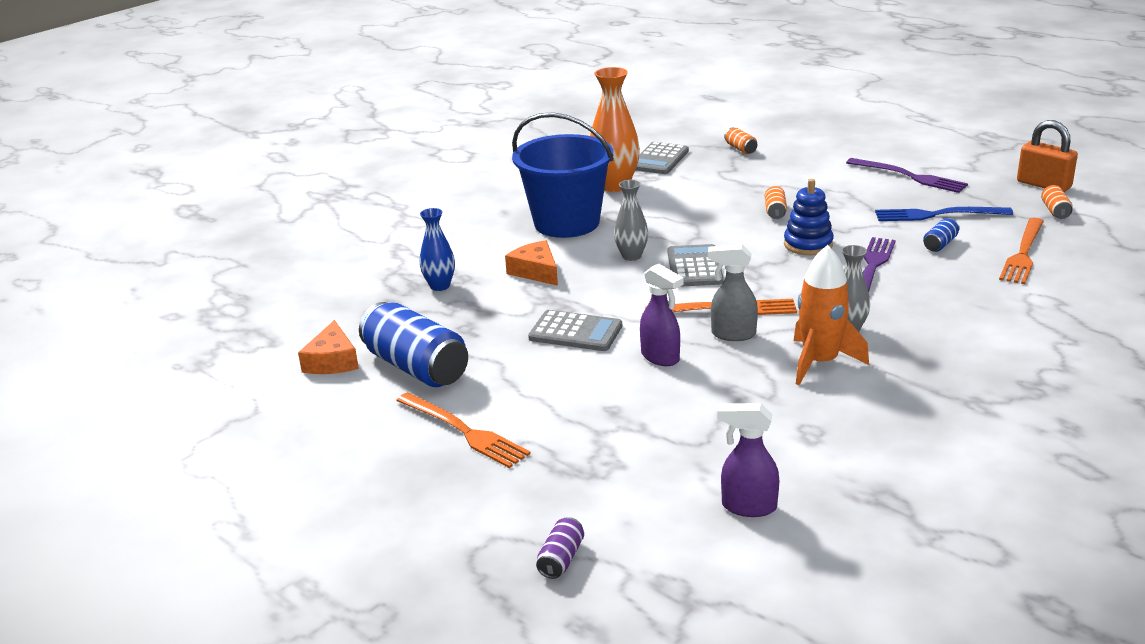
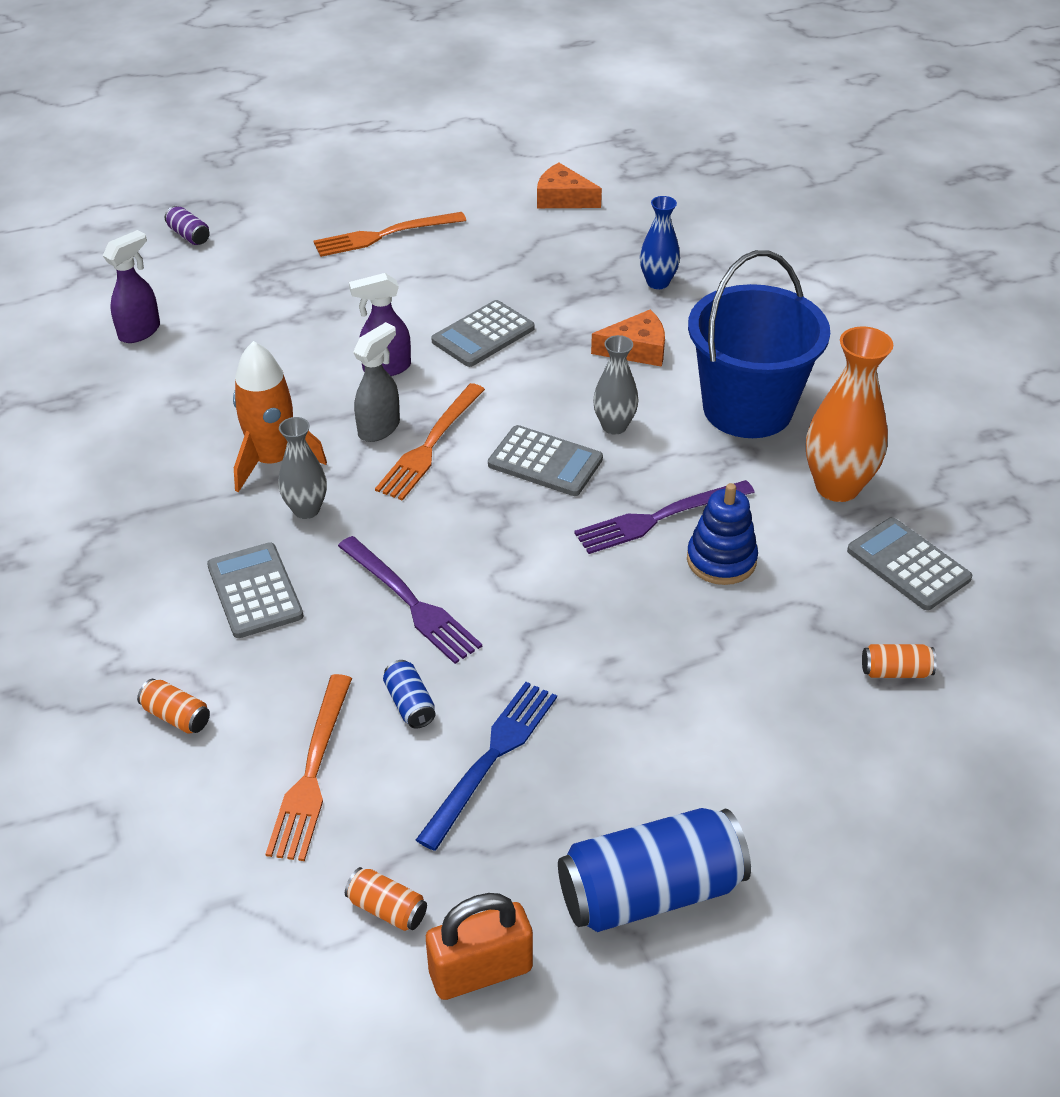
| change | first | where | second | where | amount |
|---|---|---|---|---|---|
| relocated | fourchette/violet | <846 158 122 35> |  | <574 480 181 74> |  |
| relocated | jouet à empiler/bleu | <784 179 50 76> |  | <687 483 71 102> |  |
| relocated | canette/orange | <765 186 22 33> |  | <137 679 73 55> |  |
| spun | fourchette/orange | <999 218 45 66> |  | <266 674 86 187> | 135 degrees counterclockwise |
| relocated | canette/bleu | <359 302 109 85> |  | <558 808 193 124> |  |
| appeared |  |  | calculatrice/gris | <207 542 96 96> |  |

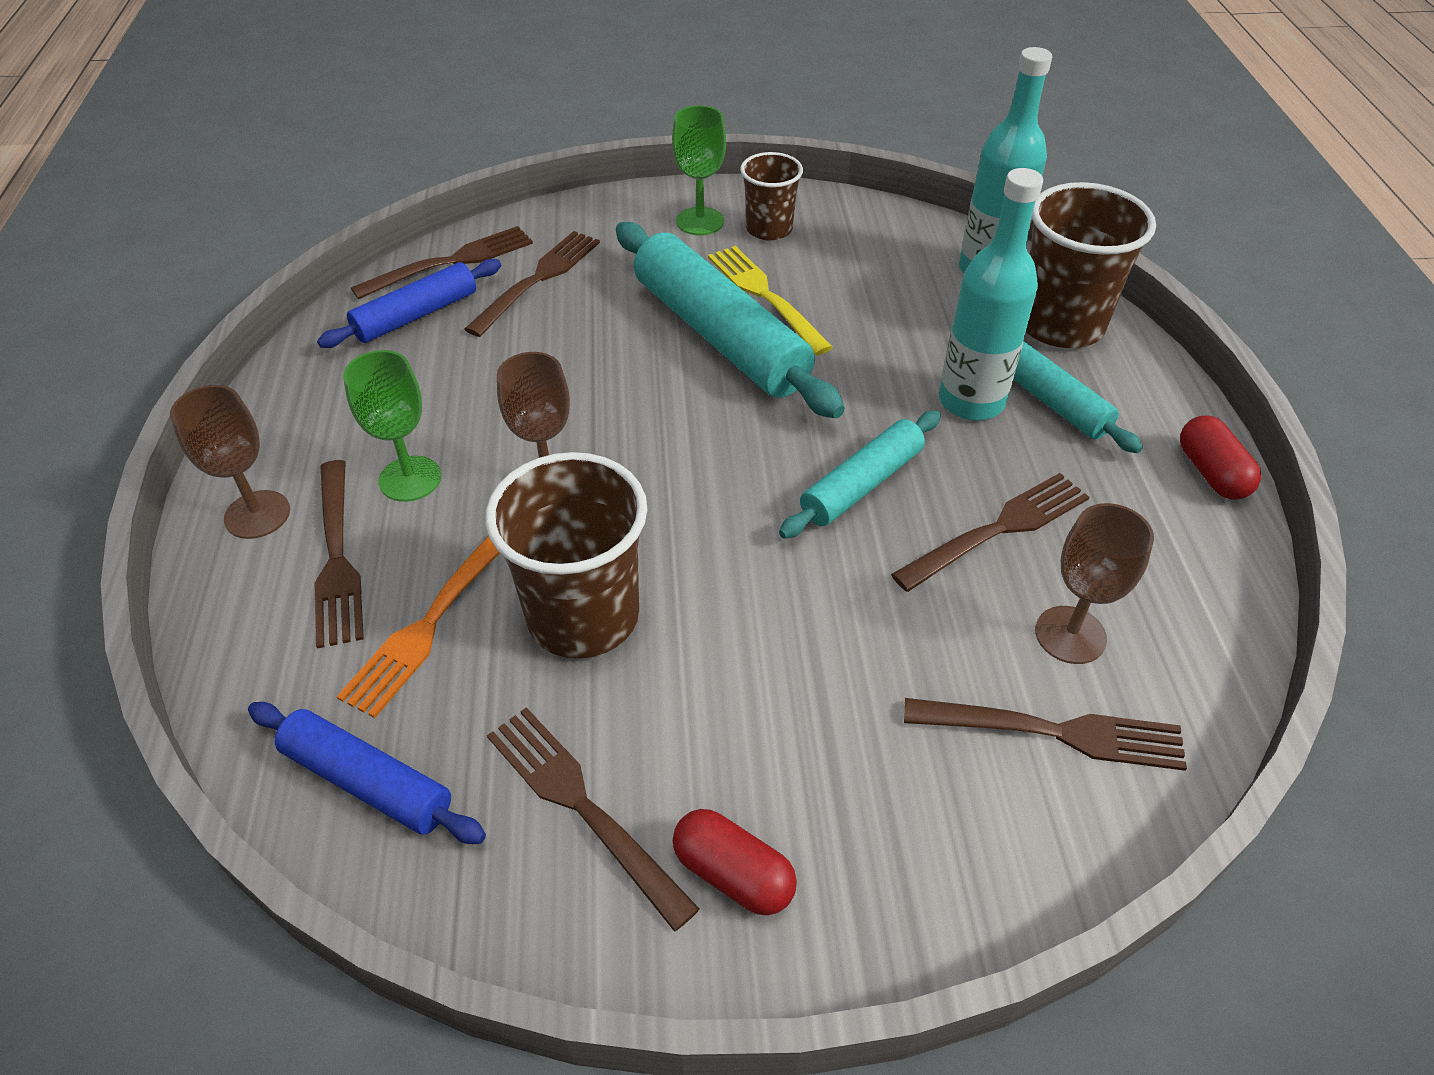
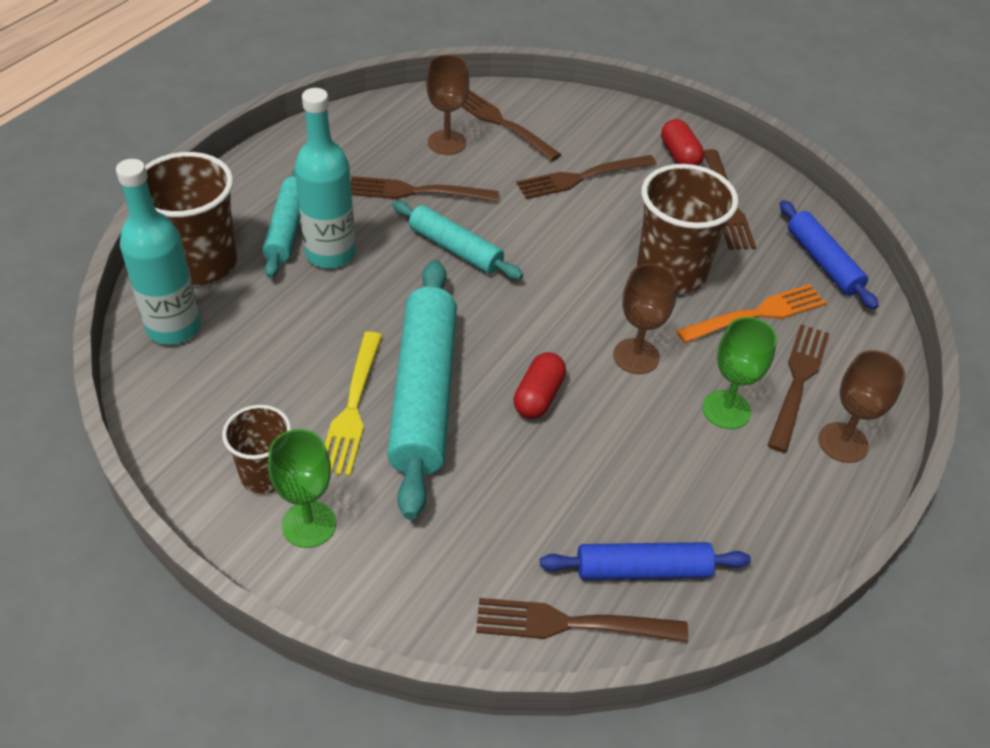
| change | first | where | second | where | amount |
|---|---|---|---|---|---|
| relocated | fourchette/marron | <464 231 136 106> |  | <516 155 141 44> |  |
| spun | rouleau à pâtisserie/turquoise | <779 410 162 129> |  | <392 201 131 78> | 45 degrees clockwise |
| relocated | gélule/rouge | <1180 415 81 84> |  | <513 352 53 67> |  |

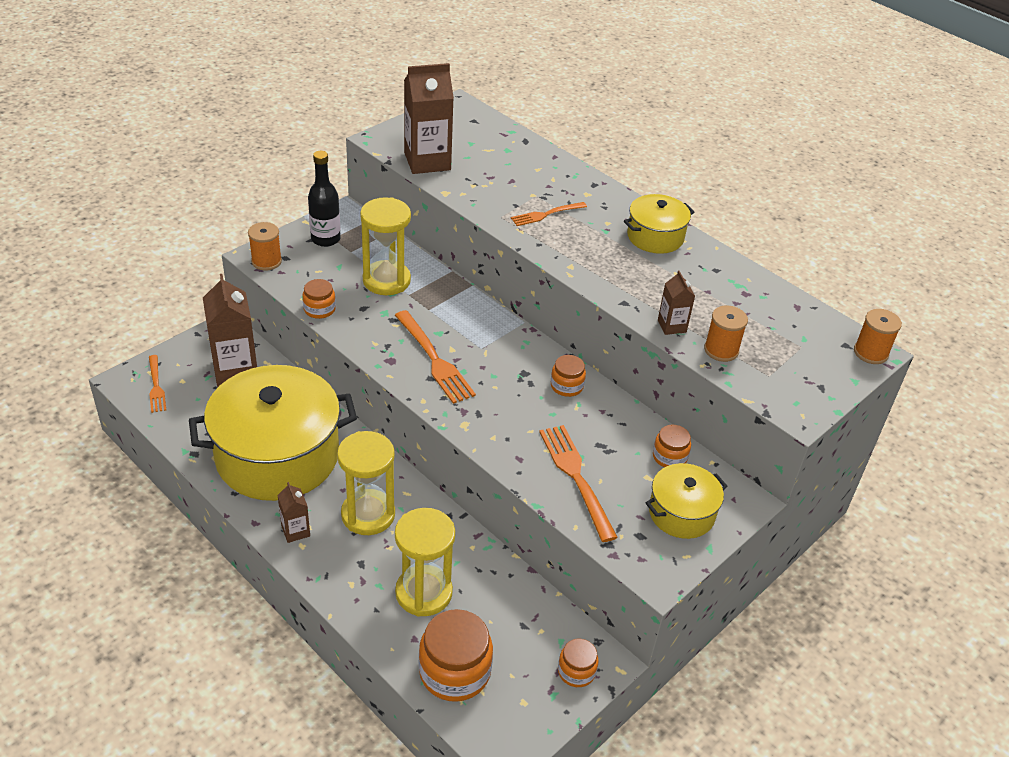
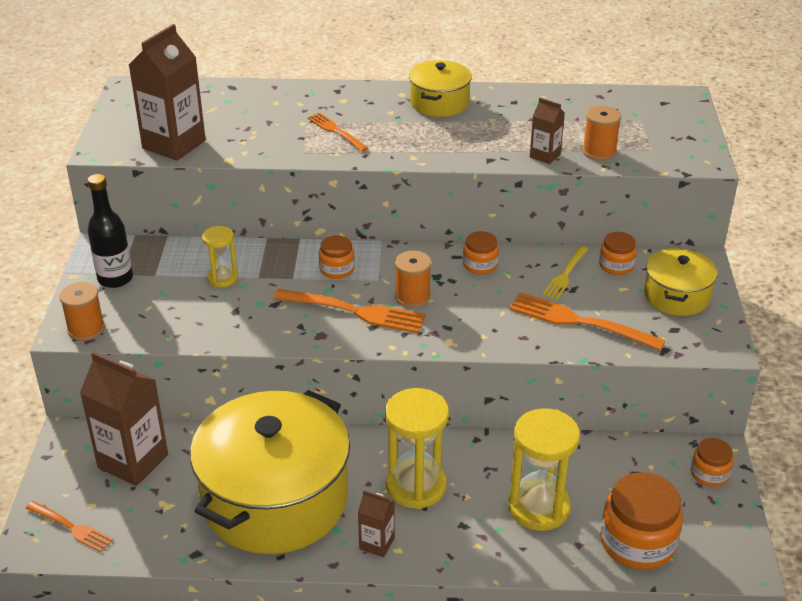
| change | first | where | second | where | amount |
|---|---|---|---|---|---|
| size | sablier/jaune | <360 197 51 98> |  | <202 226 36 61> | x0.55 |
| spun | fourchette/orange | <511 202 76 24> |  | <307 113 61 39> | 120 degrees clockwise |
| relocated | bocal/orange | <302 279 34 40> |  | <319 235 36 44> |  |
| relocated | bobine/orange | <854 309 48 55> |  | <395 251 36 57> |  |
| appeared |  |  | fourchette/jaune | <542 246 46 54> |  |

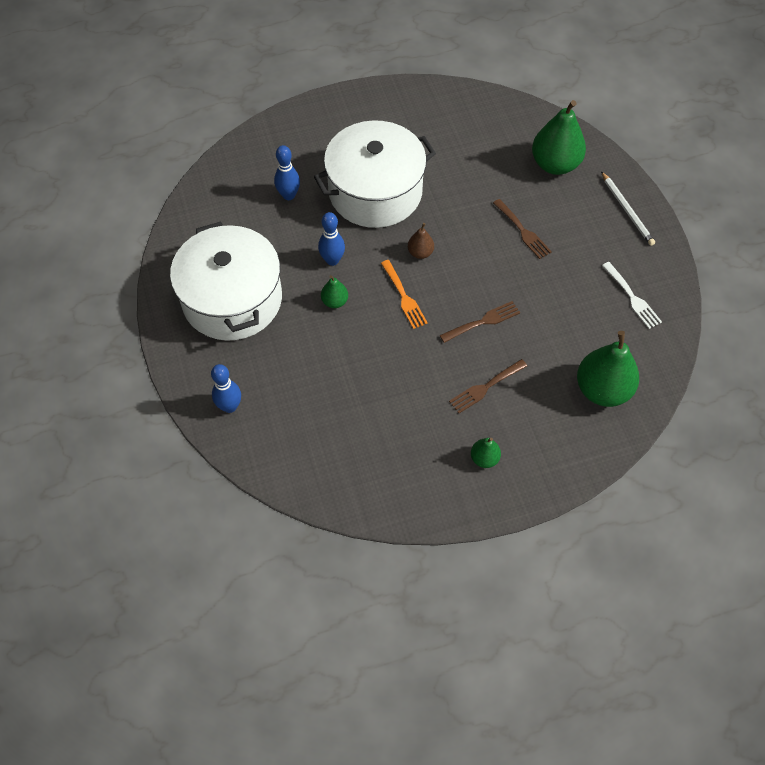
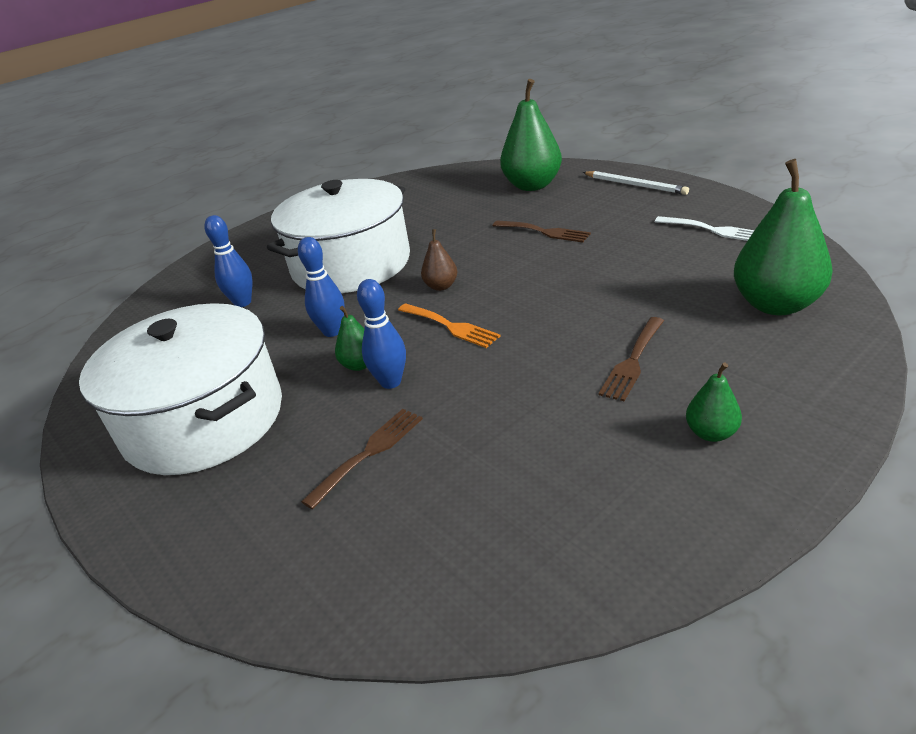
| change | first | where | second | where | amount |
|---|---|---|---|---|---|
| relocated | fourchette/marron | <440 301 80 42> |  | <301 409 122 100> |  |
| relocated | quille/bleu | <211 364 30 49> |  | <357 279 49 110> |  |

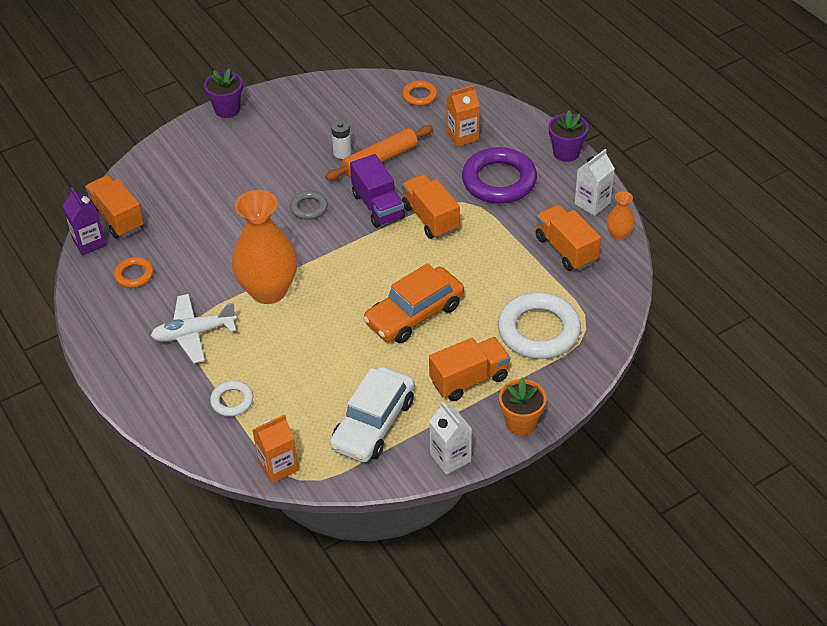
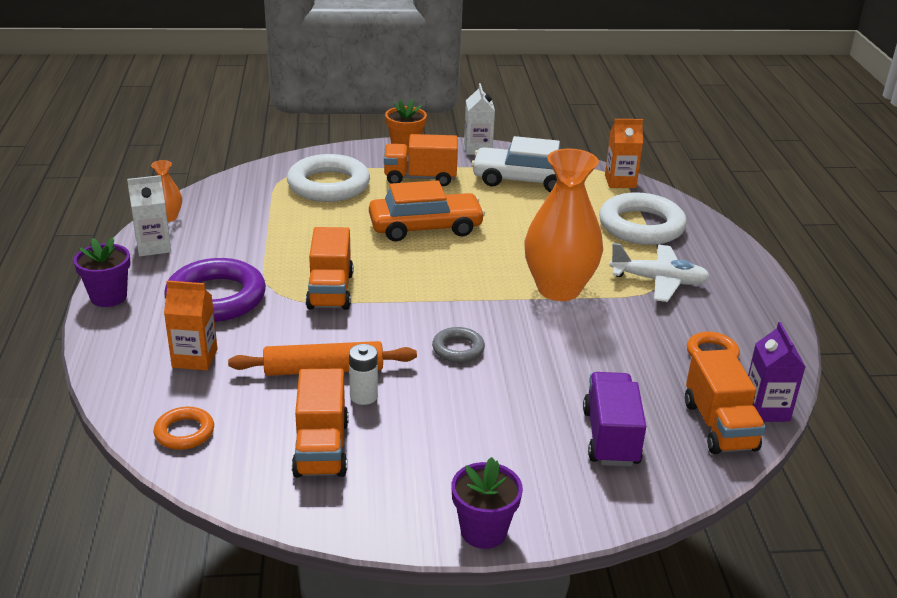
| change | first | where | second | where | amount |
|---|---|---|---|---|---|
| relocated | camion/violet | <350 154 55 74> |  | <583 372 63 94> |  |
| relocated | camion/orange | <536 205 65 66> |  | <292 369 57 109> |  |
| spun | voiture/blanc | <330 366 85 97> |  | <471 136 90 56> | 135 degrees counterclockwise |
| size | anneau/blanc | <210 381 43 36> |  | <599 192 88 53> | x1.99 |

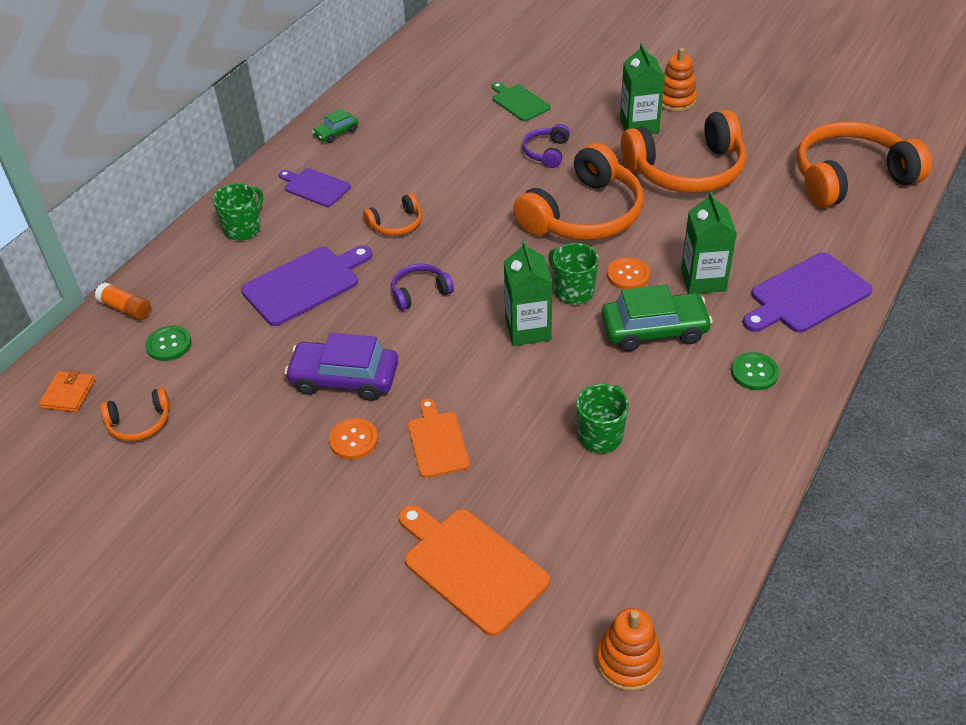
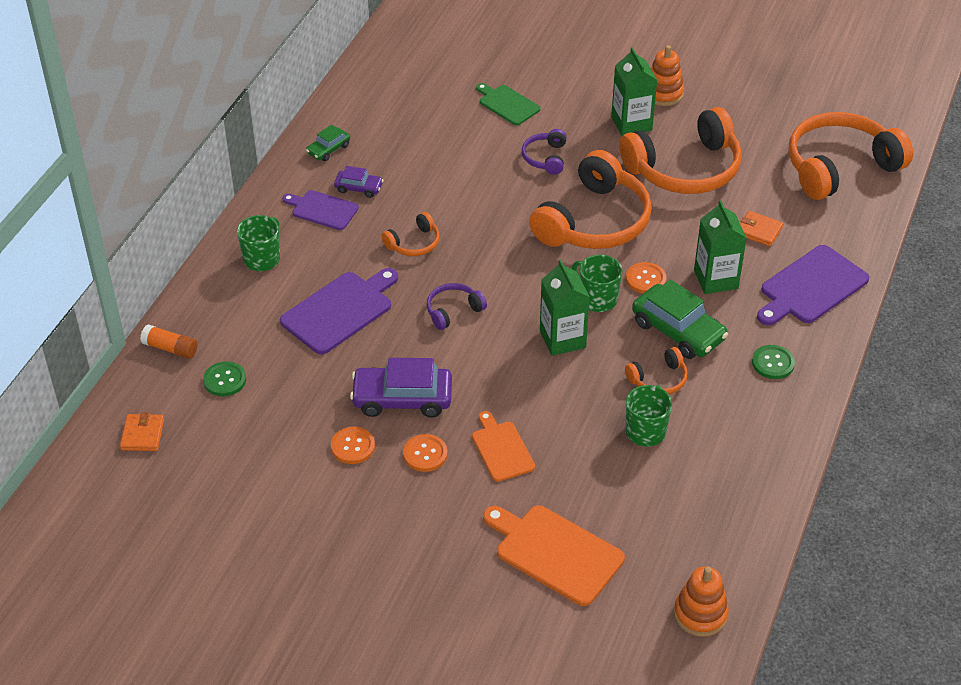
| change | first | where | second | where | amount |
|---|---|---|---|---|---|
| spun | voiture/vert | <601 285 112 66> |  | <632 279 96 80> | 60 degrees clockwise |
| relocated | casque audio/orange | <100 388 70 53> |  | <625 347 63 47> |  |
| appeared |  |  | voiture/violet | <334 166 50 32> |  |
| appeared |  |  | portefeuille/orange | <740 211 43 35> |  |
| appeared |  |  | bouton/orange | <331 427 44 37> |  |

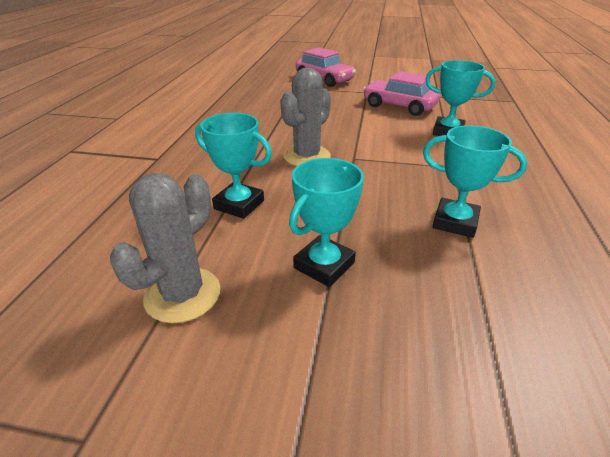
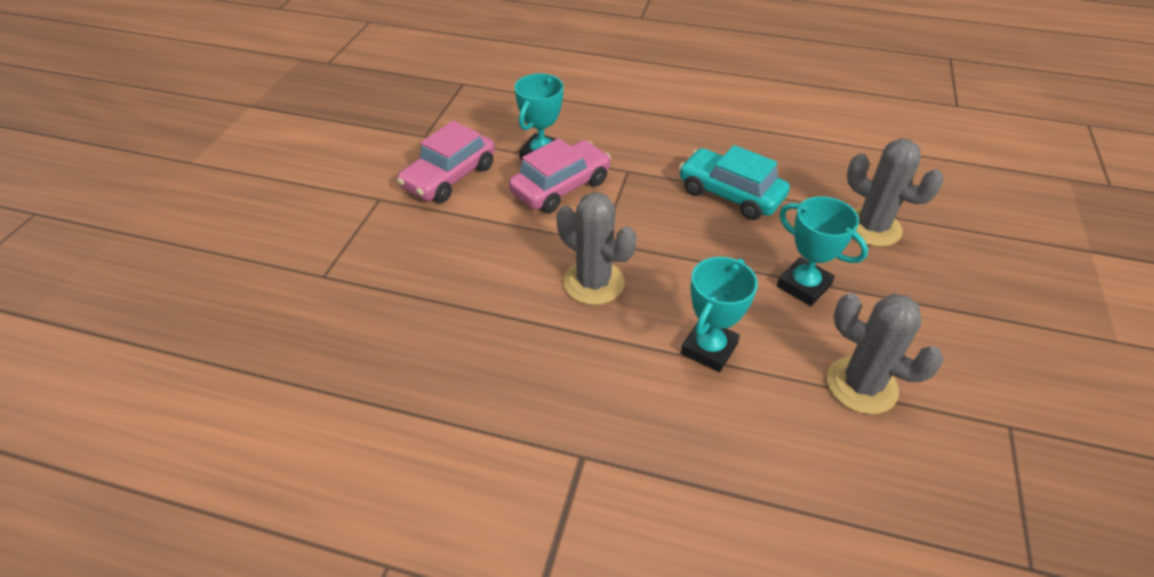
| change | first | where | second | where | amount |
|---|---|---|---|---|---|
| relocated | voiture/rose | <296 47 60 40> |  | <509 138 102 75> |  |
| exchanged | trophée/turquoise | <423 125 104 113> | voiture/turquoise | <679 145 111 75> |  |
| appeared |  |  | cactus/gris | <847 138 97 109> |  |

